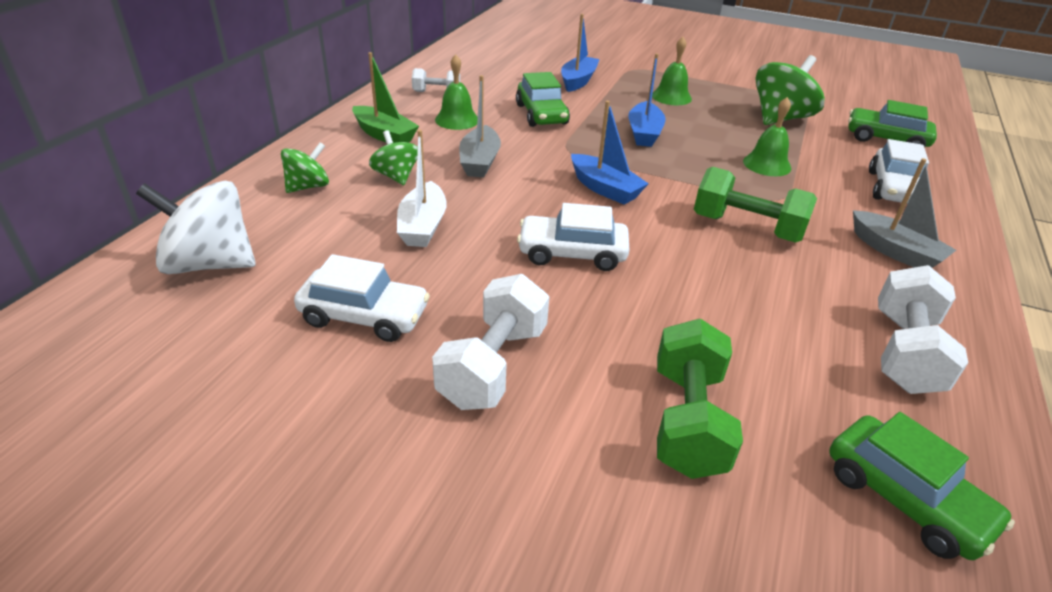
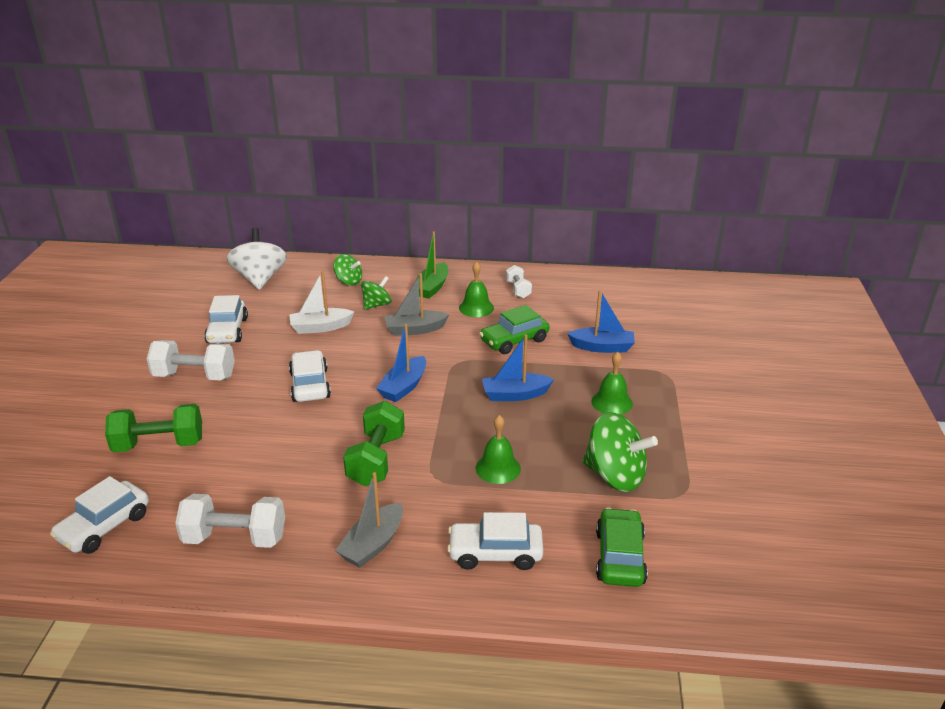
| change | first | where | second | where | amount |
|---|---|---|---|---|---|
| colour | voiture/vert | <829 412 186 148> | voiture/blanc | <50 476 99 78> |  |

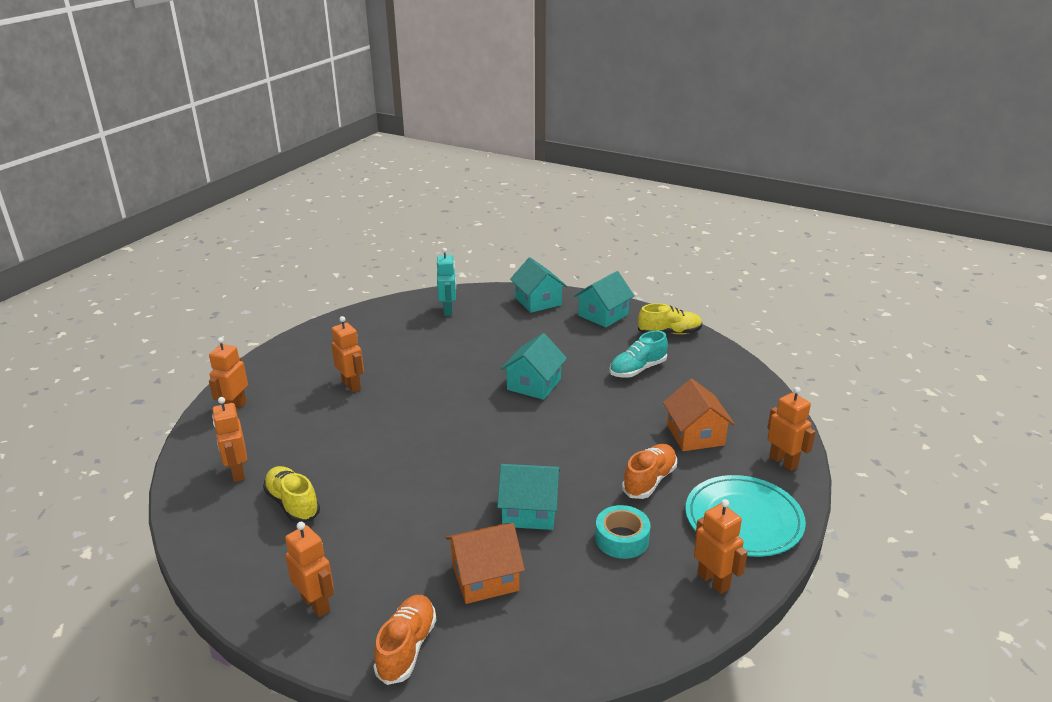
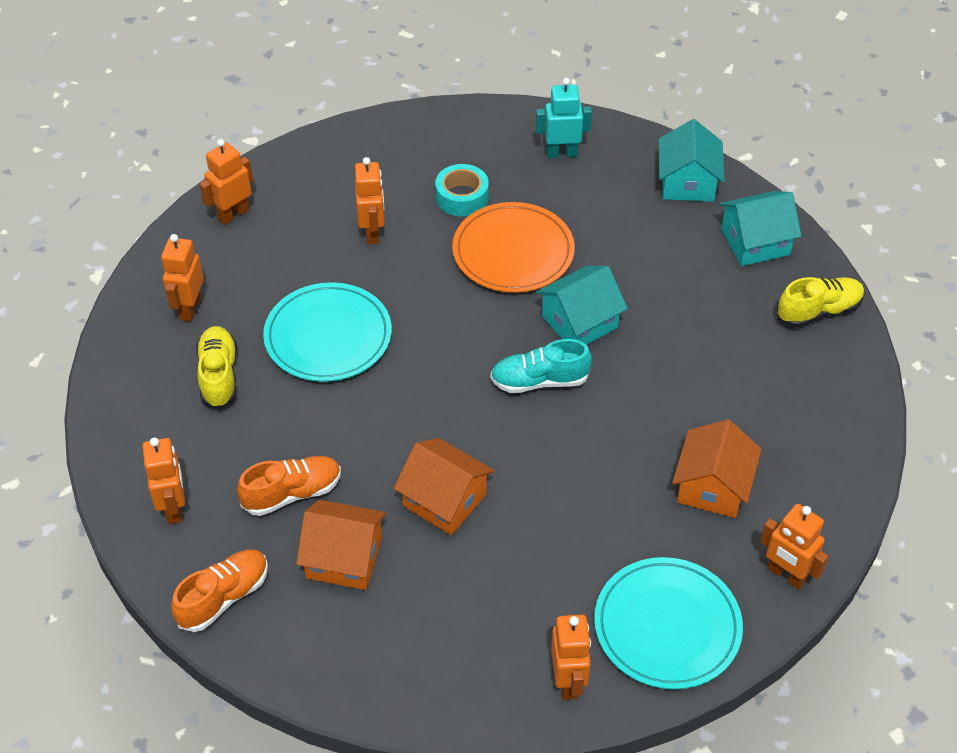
| change | first | where | second | where | amount |
|---|---|---|---|---|---|
| spun | robot/turquoise | <437 248 19 68> |  | <536 78 56 80> | 120 degrees counterclockwise |
| spun | chaussure/jaune | <638 303 65 32> |  | <777 277 88 51> | 45 degrees counterclockwise |
| relocated | chaussure/turquoise | <609 331 59 47> |  | <490 339 102 54> |  |
| spun | robot/orange | <767 387 49 84> |  | <760 504 68 86> | 135 degrees clockwise |
| relocated | chaussure/orange | <622 444 55 55> |  | <237 456 104 60> |  |
| colour | maison/turquoise | <497 464 63 66> | maison/orange | <394 438 100 97> |  |
| relocated | ruban adhésif/turquoise | <595 505 56 54> |  | <435 164 54 52> |  |
| appeared |  |  | assiette/orange | <452 202 123 91> |  |
| appeared |  |  | assiette/turquoise | <263 282 129 100> |  |

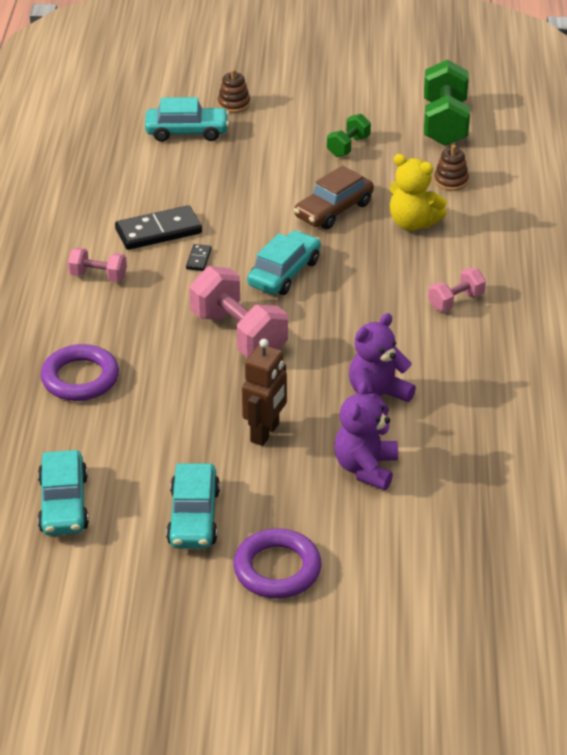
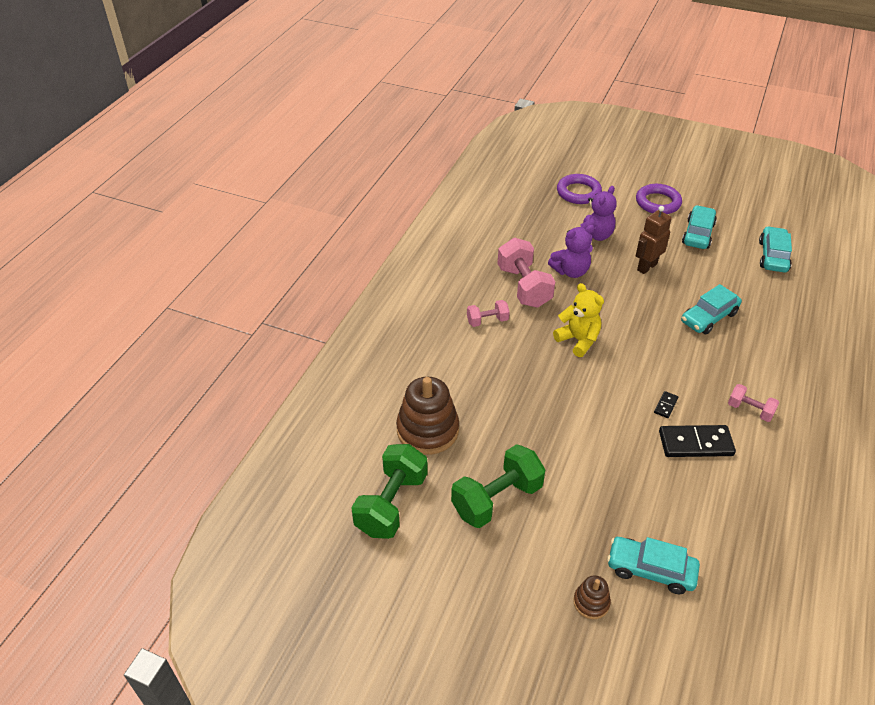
| change | first | where | second | where | amount |
|---|---|---|---|---|---|
| size | haltère/vert | <327 114 44 43> |  | <451 444 95 84> | x1.86 |
| size | jouet à empiler/marron | <434 145 35 46> |  | <396 377 63 78> | x2.04 |
| relocated | ours en peluche/jaune | <390 154 57 77> |  | <553 283 51 74> |  |
| missing | voiture/marron | <294 165 80 64> |  |  |  |
| relocated | voiture/turquoise | <247 230 74 65> |  | <681 284 61 51> |  |
| relocated | haltère/rose | <189 266 99 92> |  | <497 238 58 70> |  |
| relocated | anneau/violet | <41 344 78 57> |  | <557 174 45 30> |  |

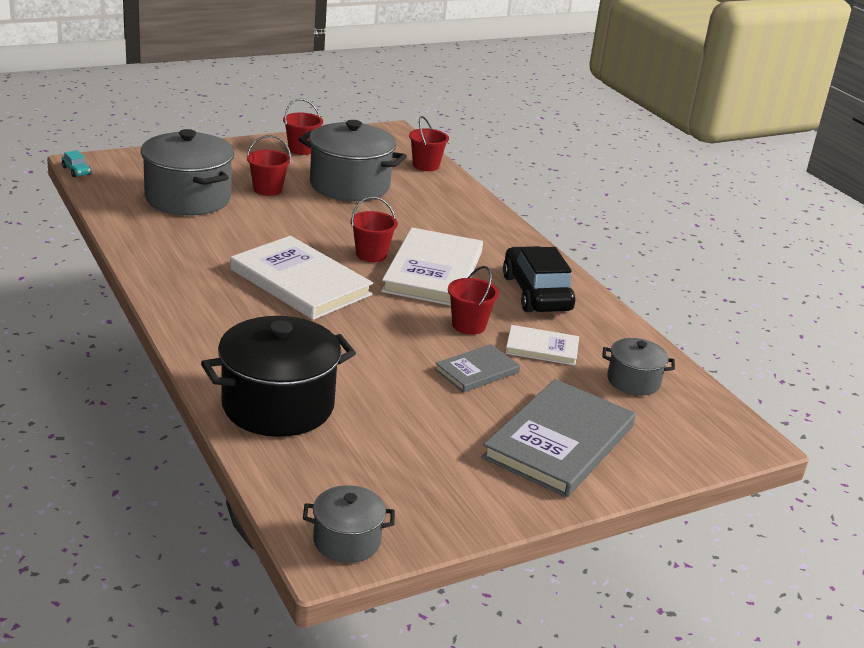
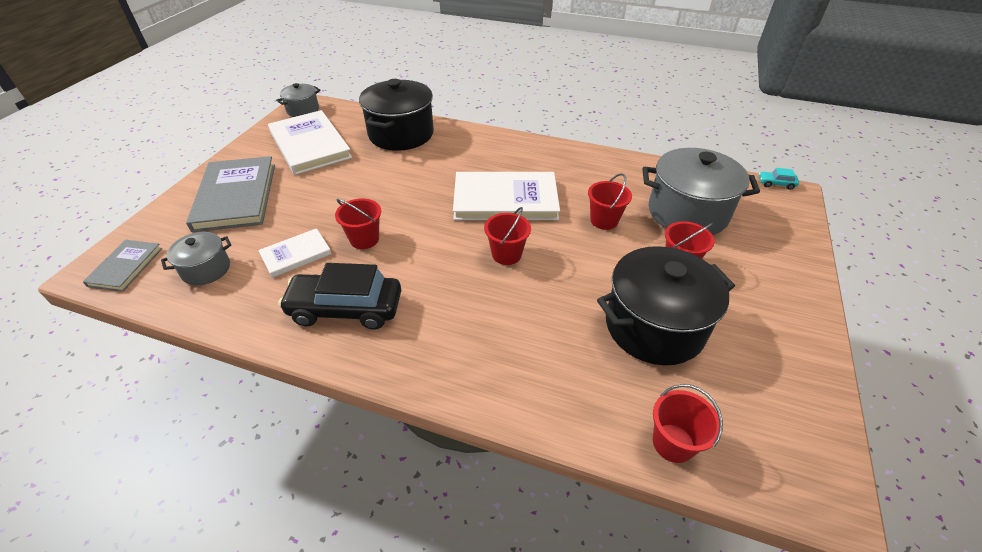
| change | first | where | second | where | amount |
|---|---|---|---|---|---|
| relocated | seau/rouge | <283 99 40 56> |  | <588 173 44 57> |  |
| colour | marmite/gris | <299 120 108 81> | marmite/noir | <597 246 138 119> |  |
| relocated | livre/blanc | <381 227 102 79> |  | <268 110 84 65> |  |
| spun | voiture/noir | <503 246 72 66> |  | <278 263 123 67> | 150 degrees clockwise |
| relocated | livre/gris | <435 344 85 49> |  | <83 240 79 52> |  |

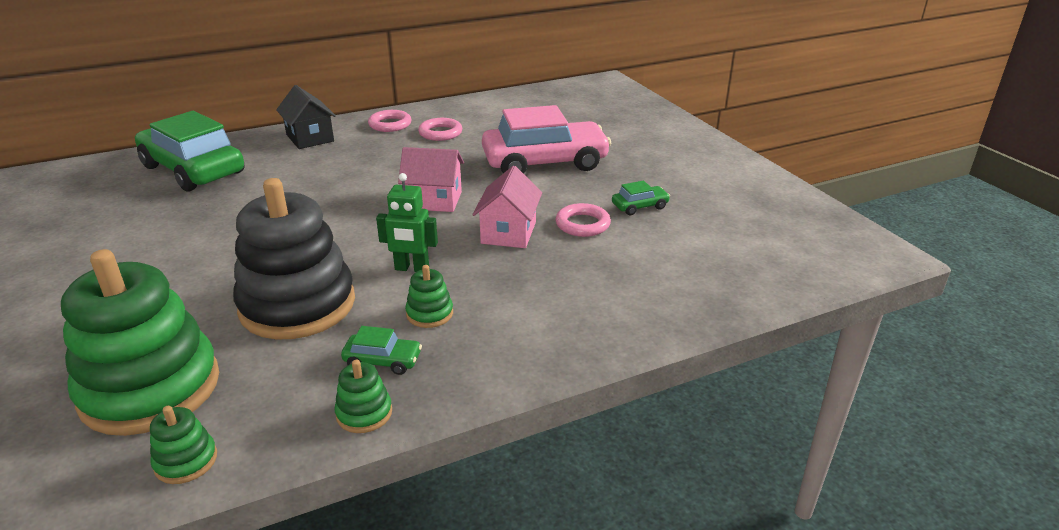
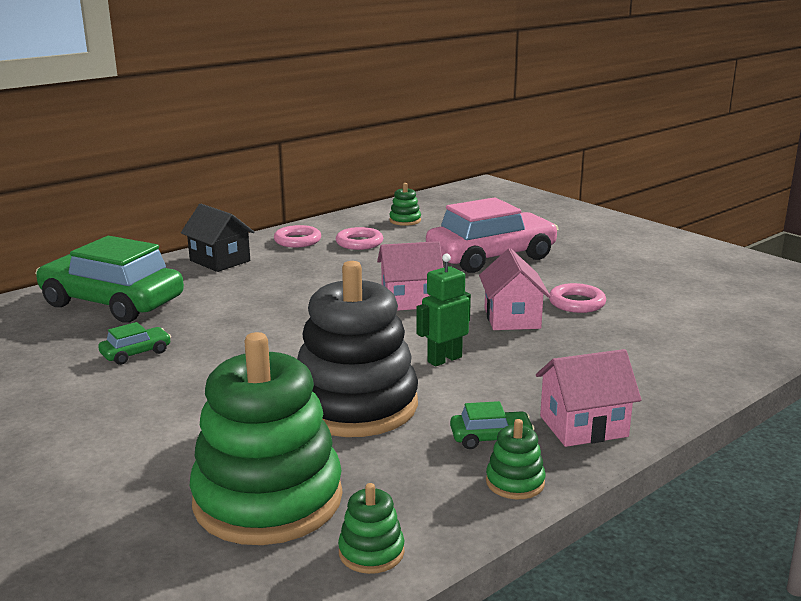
| change | first | where | second | where | amount |
|---|---|---|---|---|---|
| spun | robot/vert | <376 173 62 99> |  | <416 254 55 113> | 150 degrees clockwise |
| relocated | voiture/vert | <612 181 58 34> |  | <98 322 73 43> |  |
| relocated | jouet à empiler/vert | <405 265 48 63> |  | <389 183 32 43> |  |
| appeared |  |  | maison/rose | <536 349 106 98> |  |

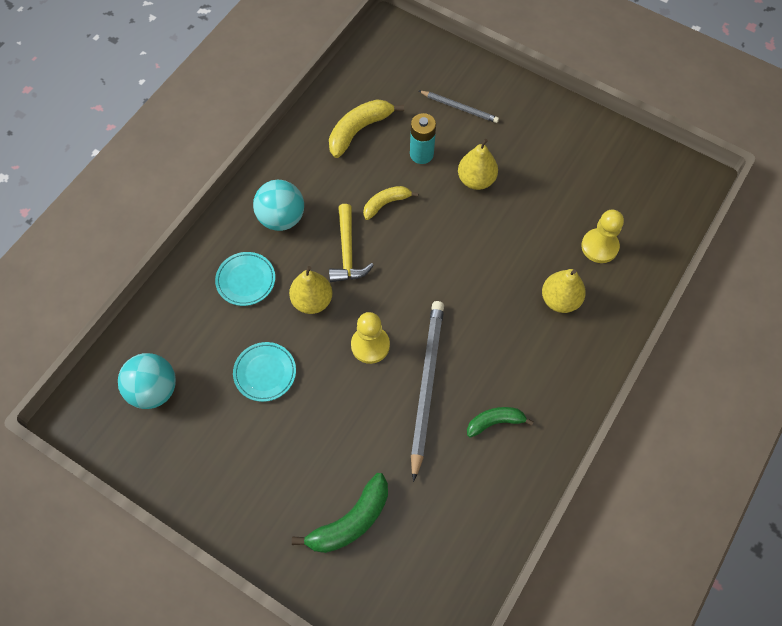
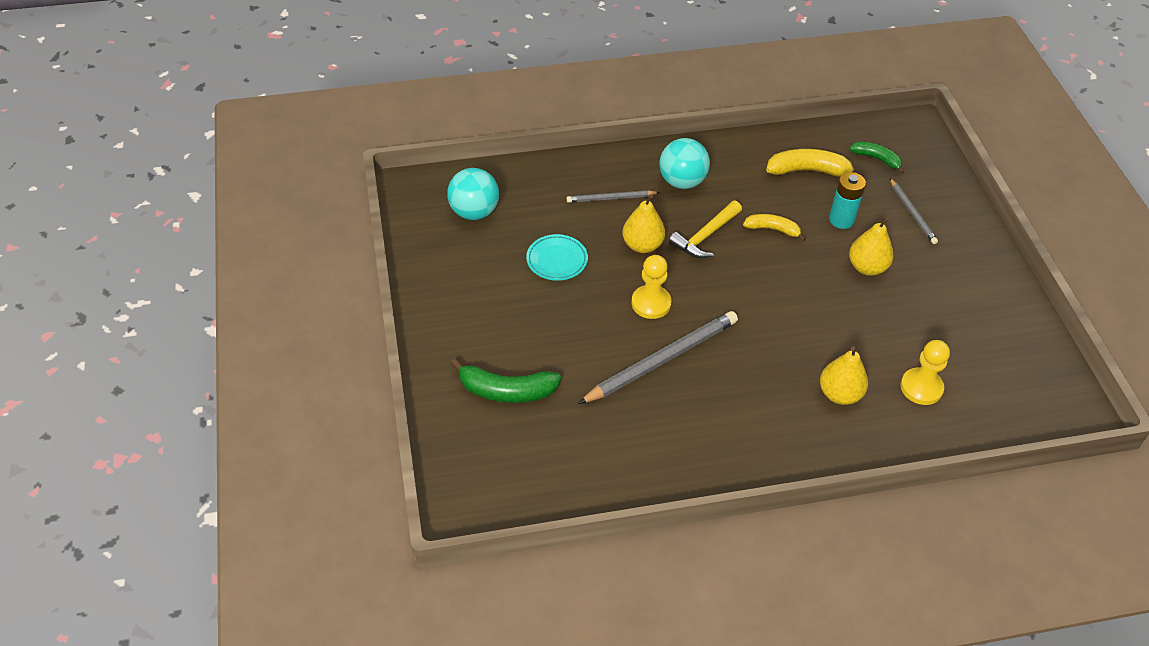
| change | first | where | second | where | amount |
|---|---|---|---|---|---|
| exchanged | assiette/turquoise | <215 252 60 54> | crayon/gris | <566 190 94 13> |  |
| relocated | banane/vert | <467 407 67 30> |  | <849 141 55 33> |  |

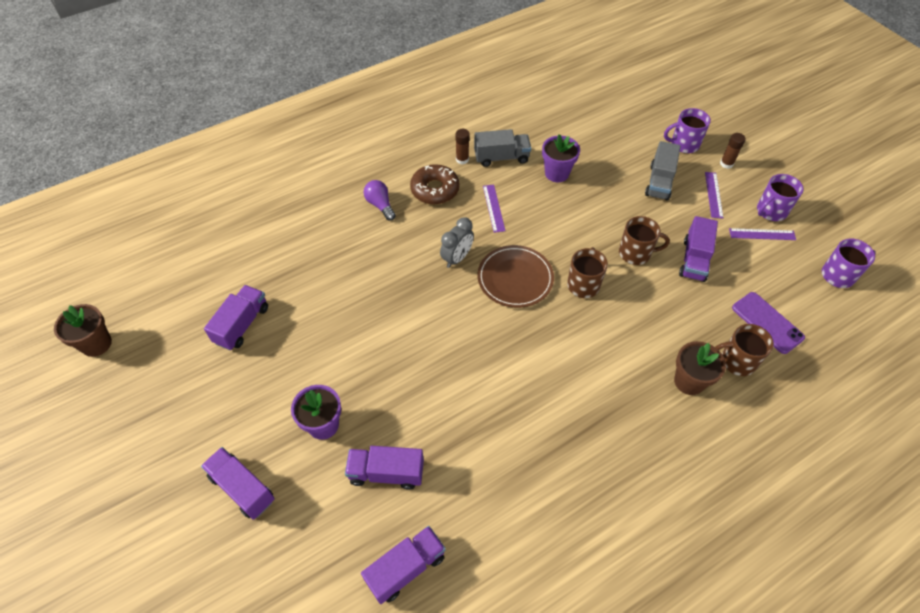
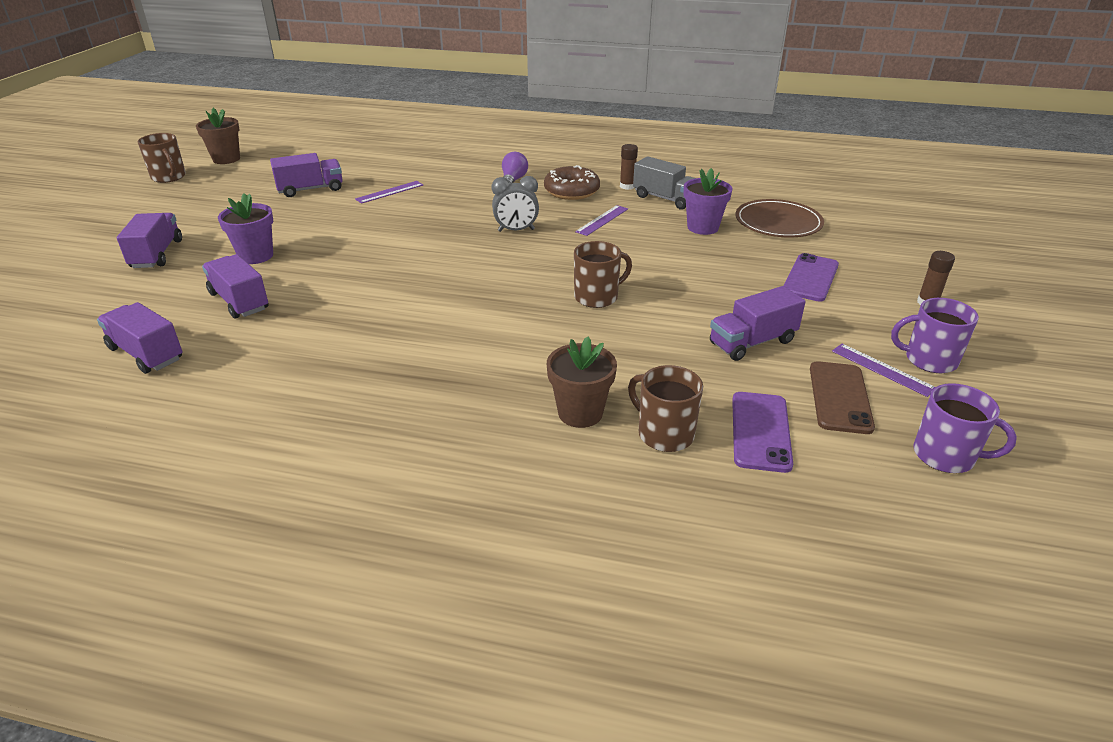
| change | first | where | second | where | amount |
|---|---|---|---|---|---|
| missing | tasse/violet | <664 108 47 45> |  |  |  |
| exchanged | camion/gris | <645 141 36 60> | téléphone/violet | <783 253 56 49> |  |
| relocated | règle/violet | <705 172 18 47> |  | <355 181 68 23> |  |
| relocated | tasse/marron | <619 216 51 49> |  | <138 133 48 50> |  |
| relocated | assiette/marron | <478 245 76 63> |  | <735 199 89 38> |  |
| spun | camion/violet | <361 526 85 78> |  | <97 302 85 72> | 150 degrees counterclockwise |
| appeared |  |  | téléphone/marron | <810 361 65 73> |  |

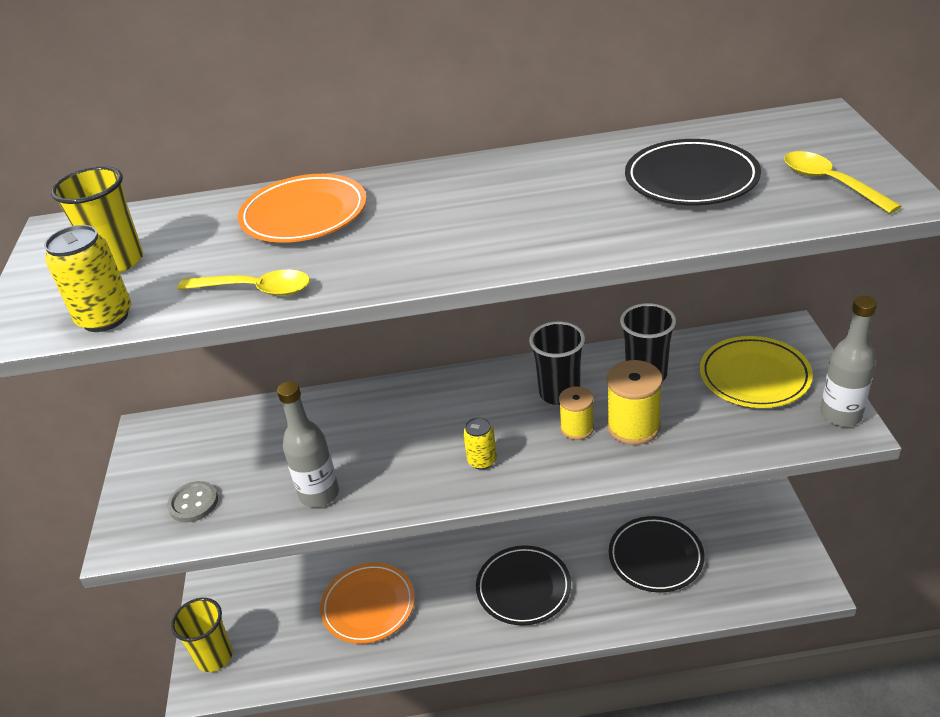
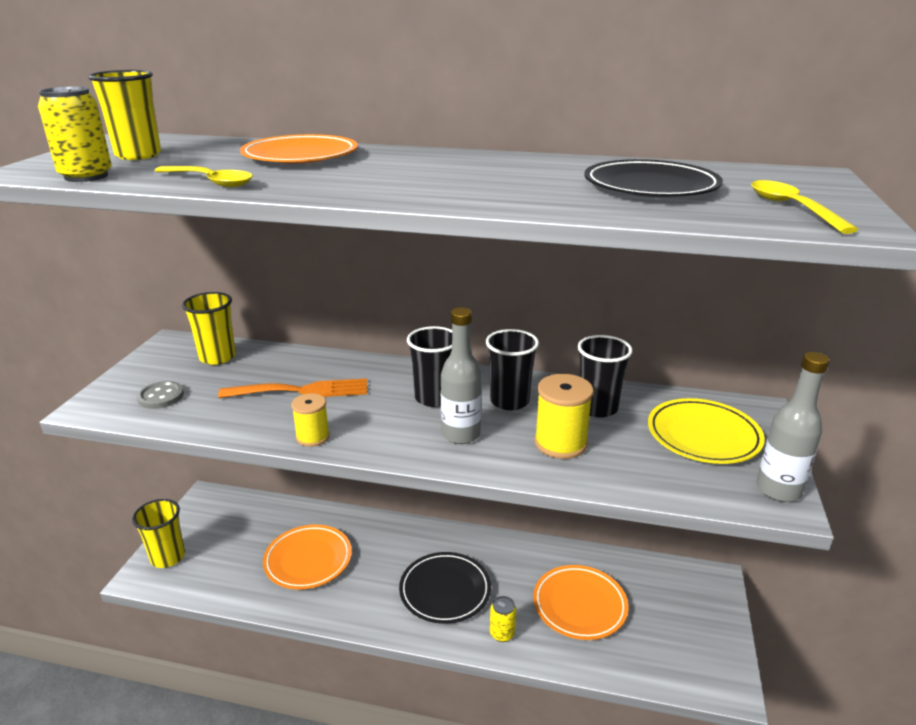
| change | first | where | second | where | amount |
|---|---|---|---|---|---|
| relocated | bouteille/gris | <277 381 62 127> |  | <441 307 41 137> |  |
| relocated | bobine/jaune | <559 386 35 54> |  | <291 393 39 54> |  |
| relocated | canette/jaune | <463 417 34 53> |  | <490 596 27 46> |  |
| colour | assiette/noir | <609 516 95 77> | assiette/orange | <533 565 95 75> |  |
| appeared |  |  | gobelet/jaune | <182 292 54 73> |  |
| appeared |  |  | gobelet/noir | <407 326 45 81> |  |
| appeared |  |  | fourchette/orange | <218 378 149 20> |  |

